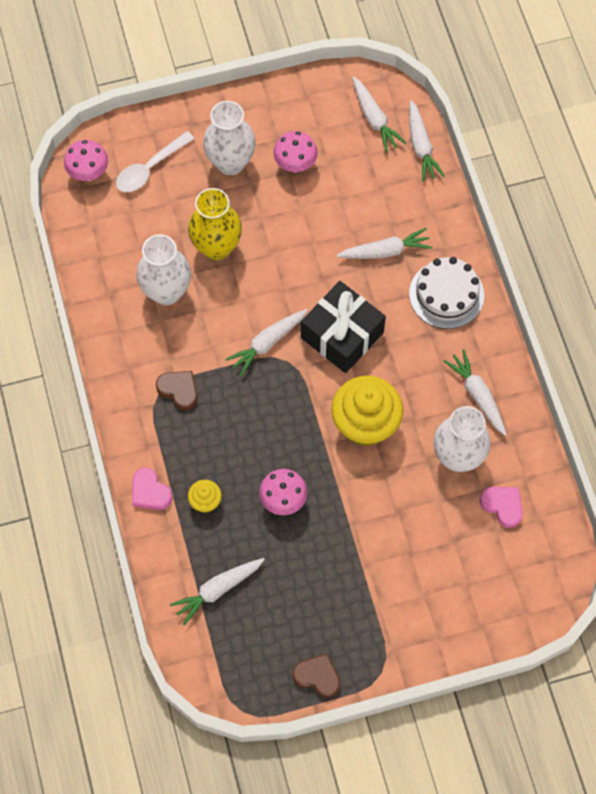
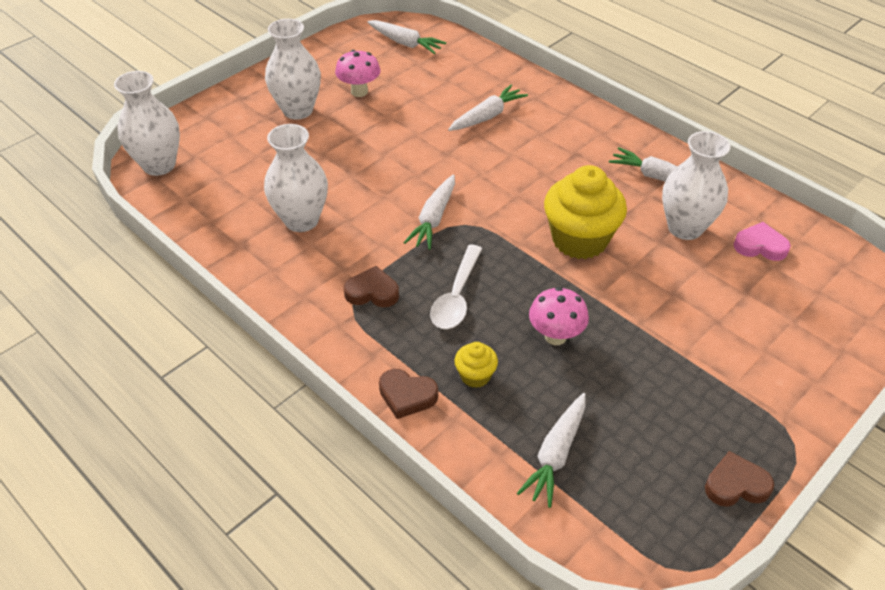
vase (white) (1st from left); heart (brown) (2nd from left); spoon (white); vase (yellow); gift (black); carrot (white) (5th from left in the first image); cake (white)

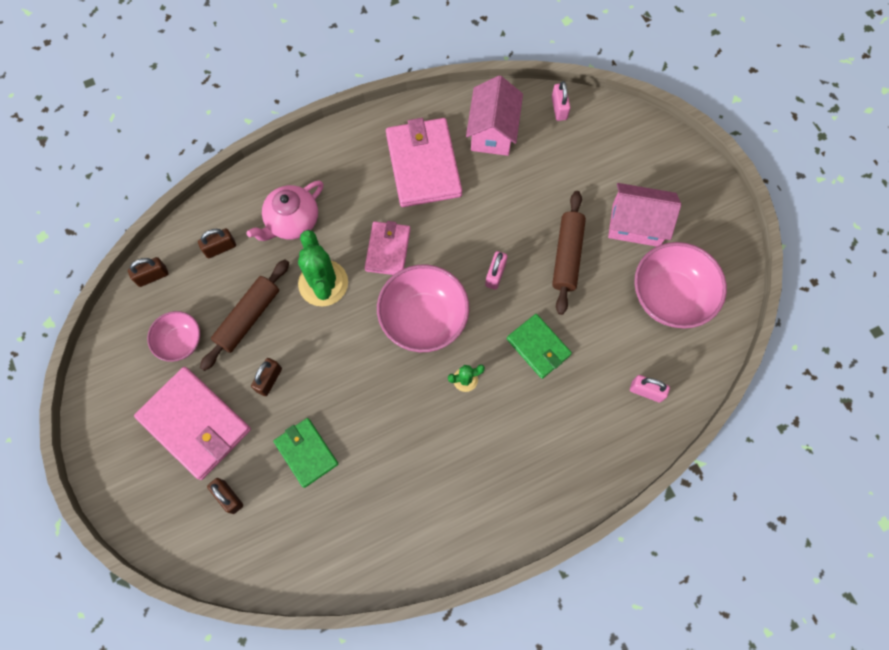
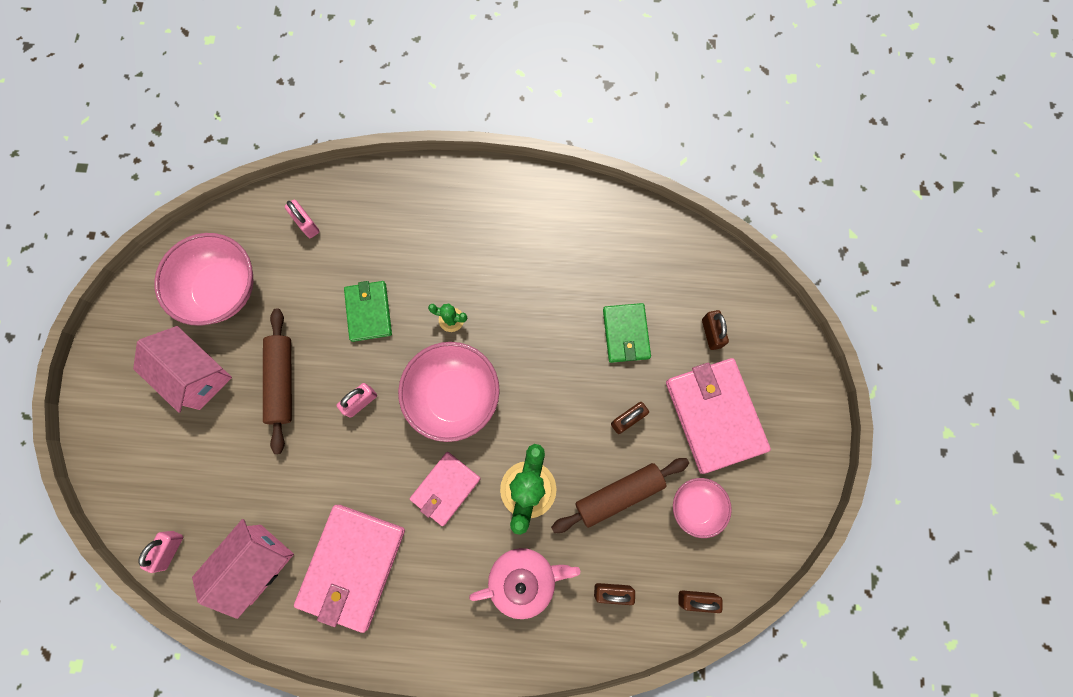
rolling pin (brown) (1st from left)

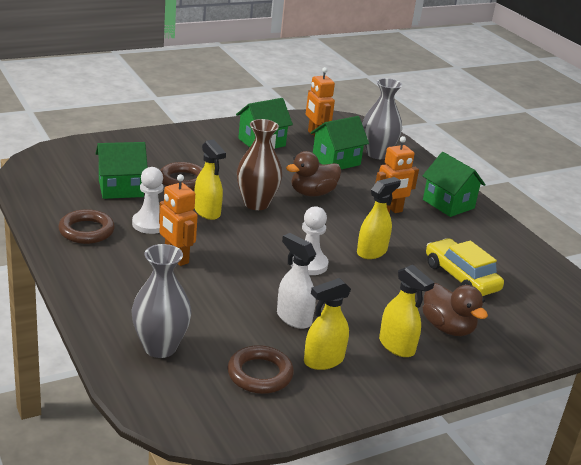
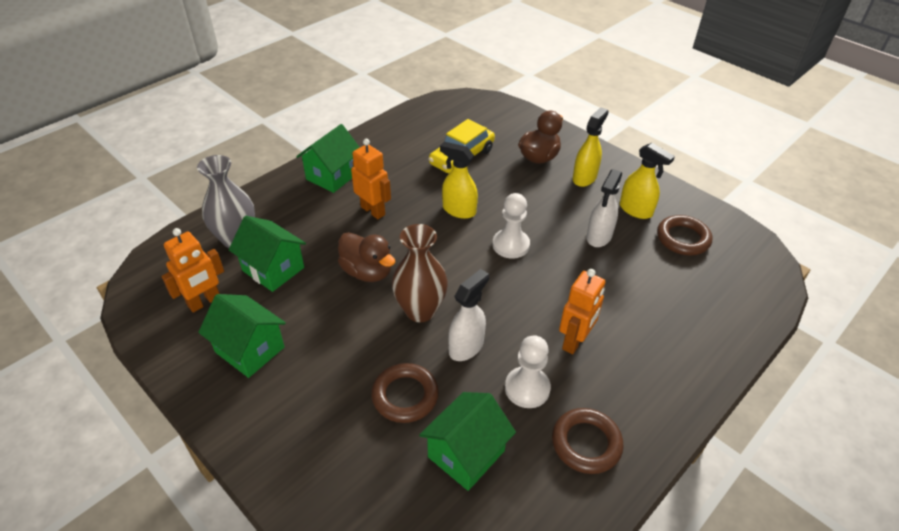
house (green) (4th from left); spray bottle (white) (1st from left); vase (grey) (1st from left in the first image)

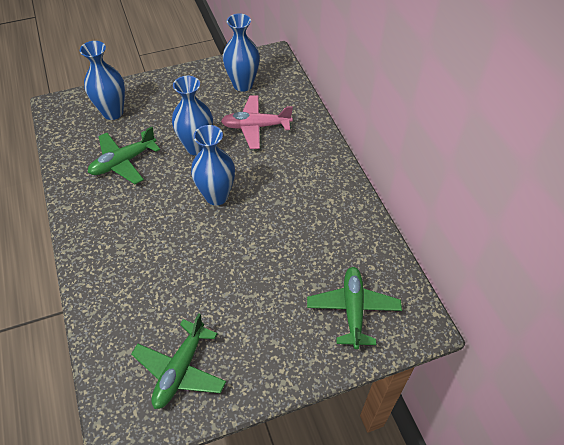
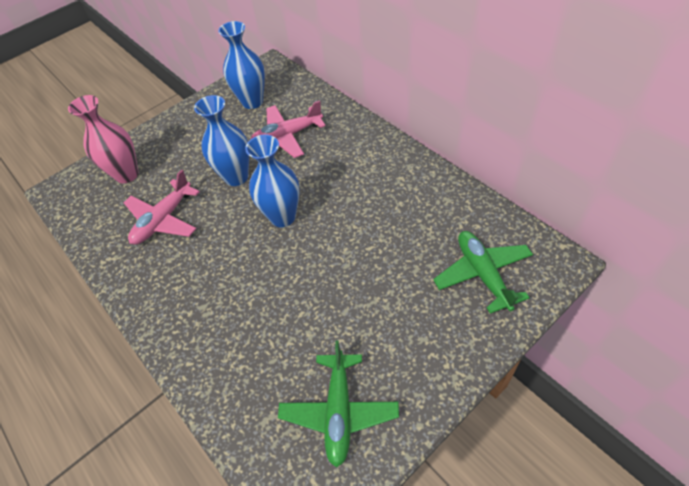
vase (pink); plane (pink) (1st from left)

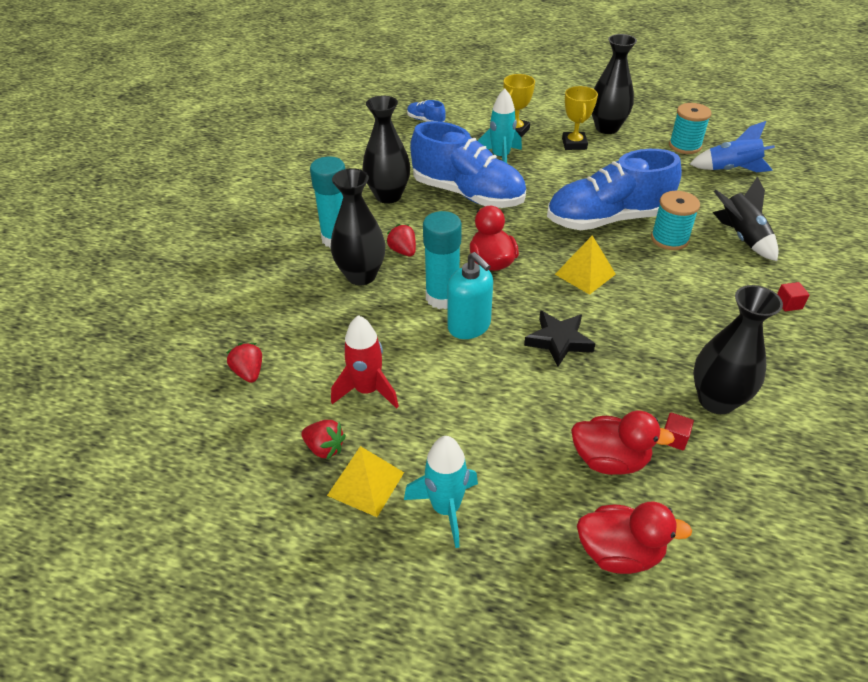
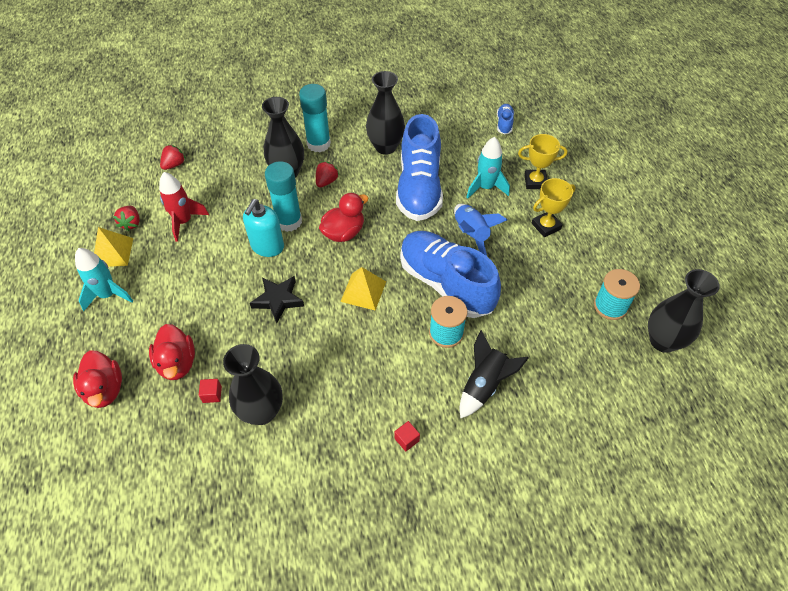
rocket (blue); vase (black) (4th from left)

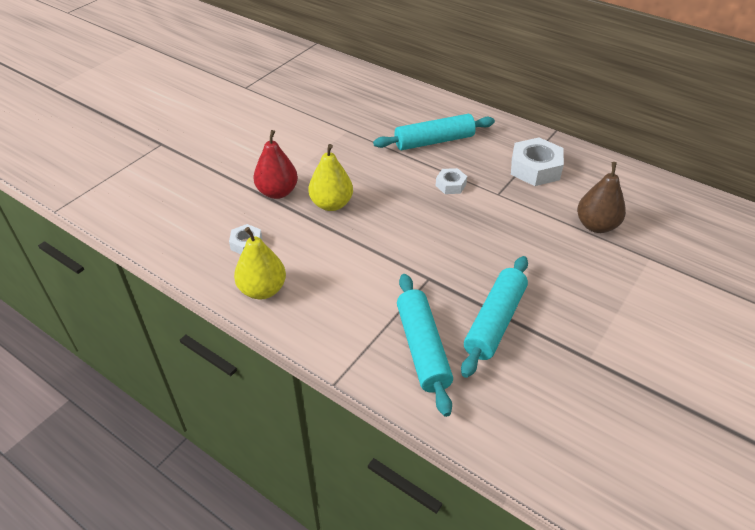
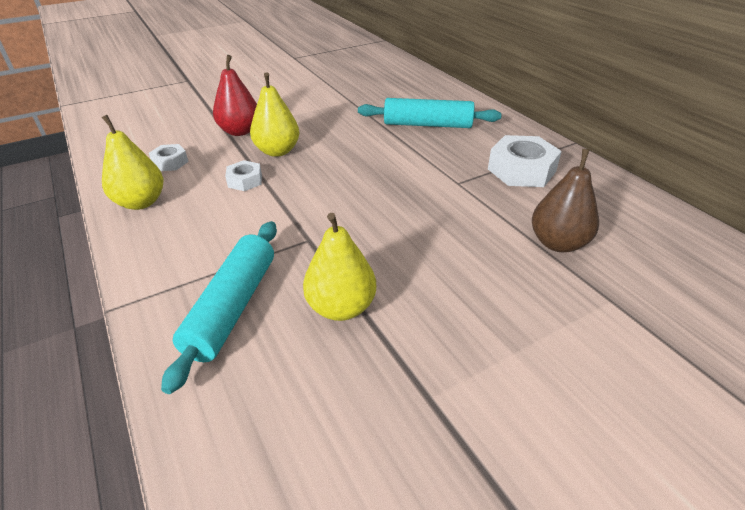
nut (white) (2nd from left); pear (yellow) (3rd from left)

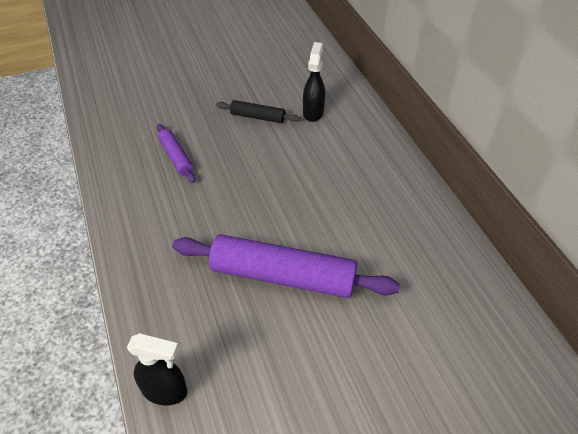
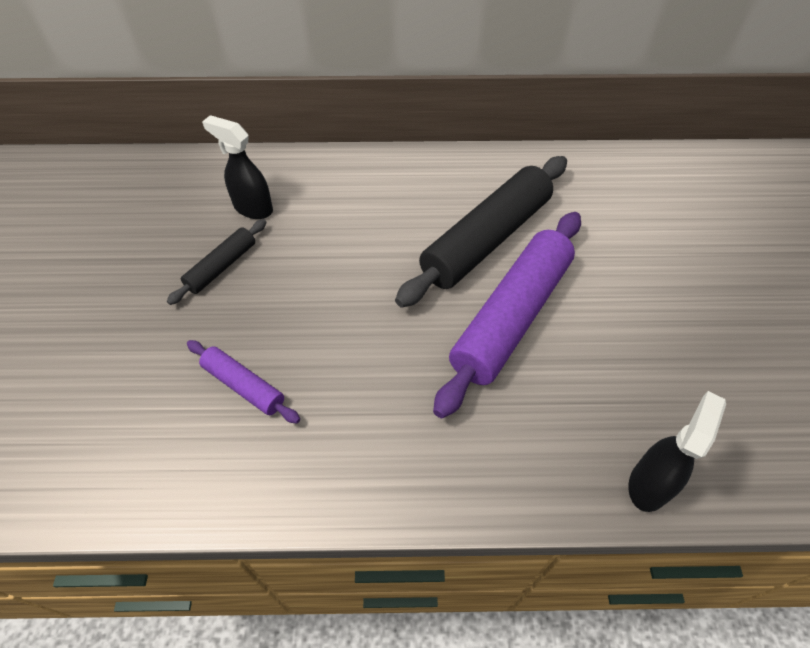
rolling pin (purple) (1st from left); rolling pin (black) (2nd from left)

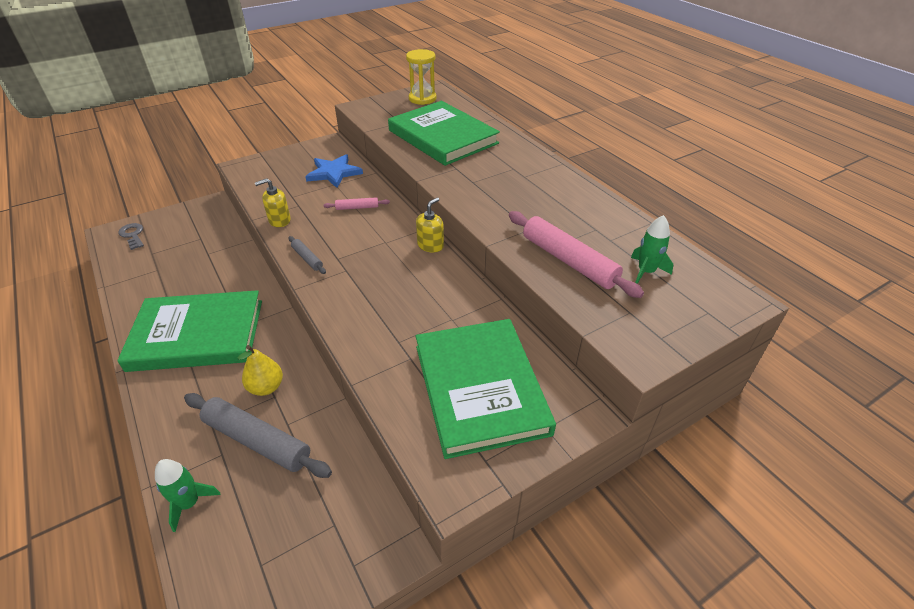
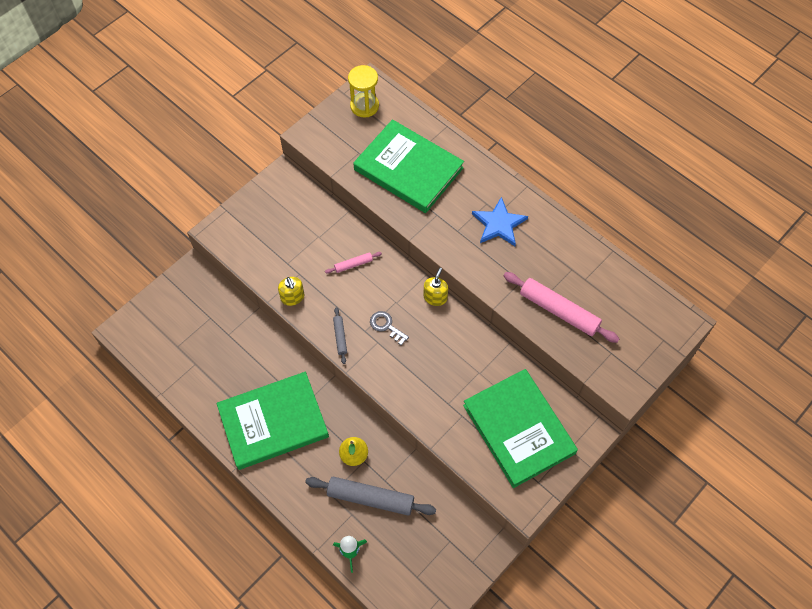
soap dispenser (yellow) (1st from left); rolling pin (grey) (1st from left); key (grey); star (blue); rocket (green) (2nd from left in the first image)

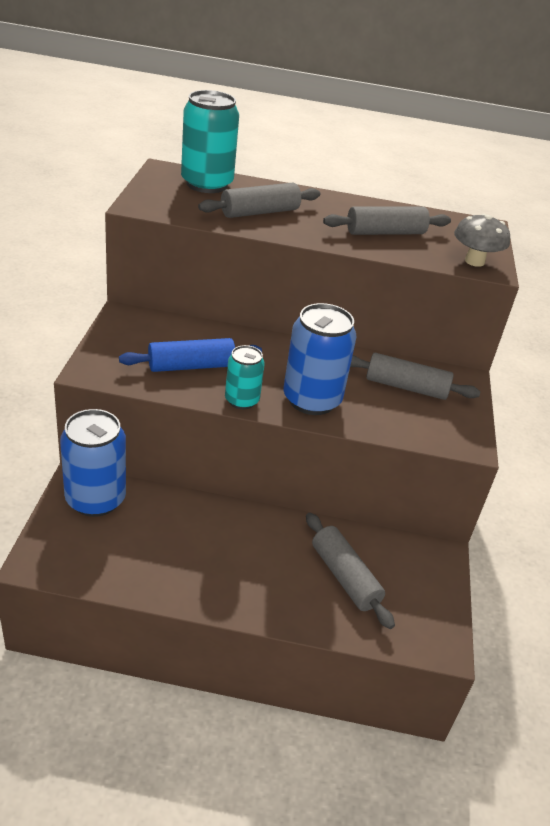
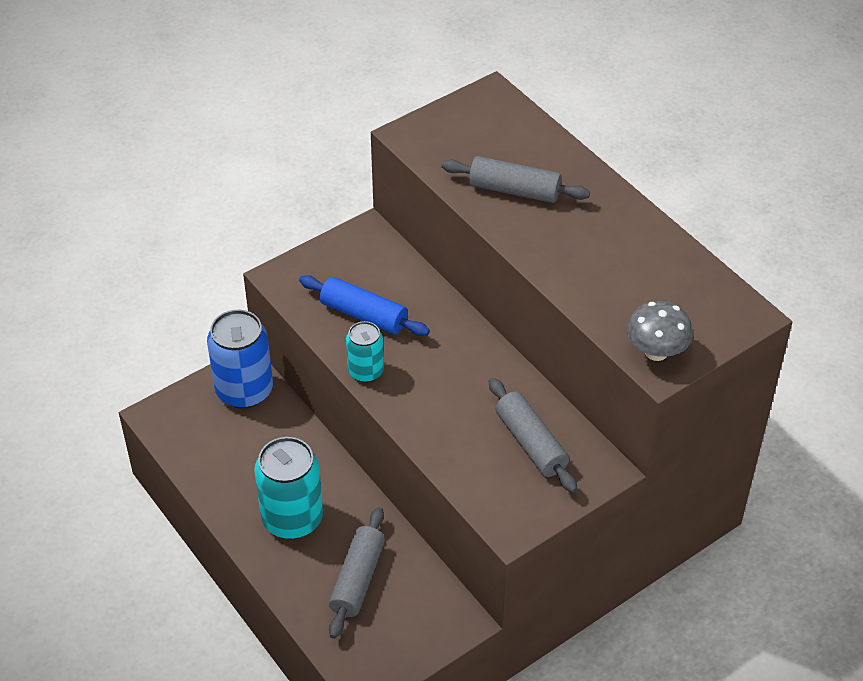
can (turquoise) (1st from left); can (blue) (2nd from left in the first image); rolling pin (grey) (3rd from left in the first image)

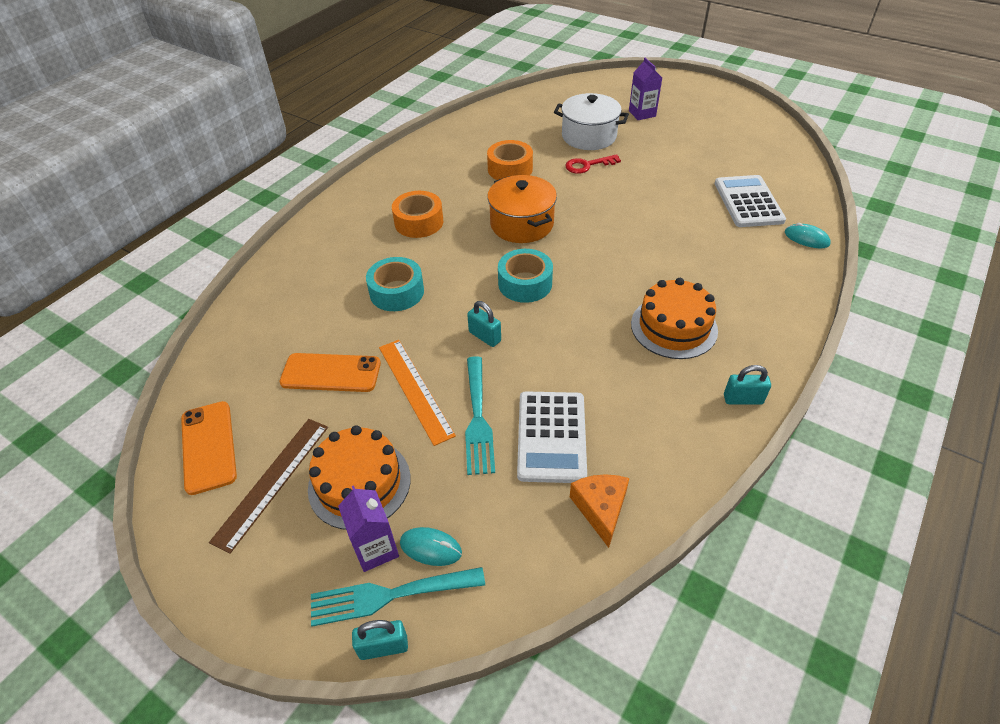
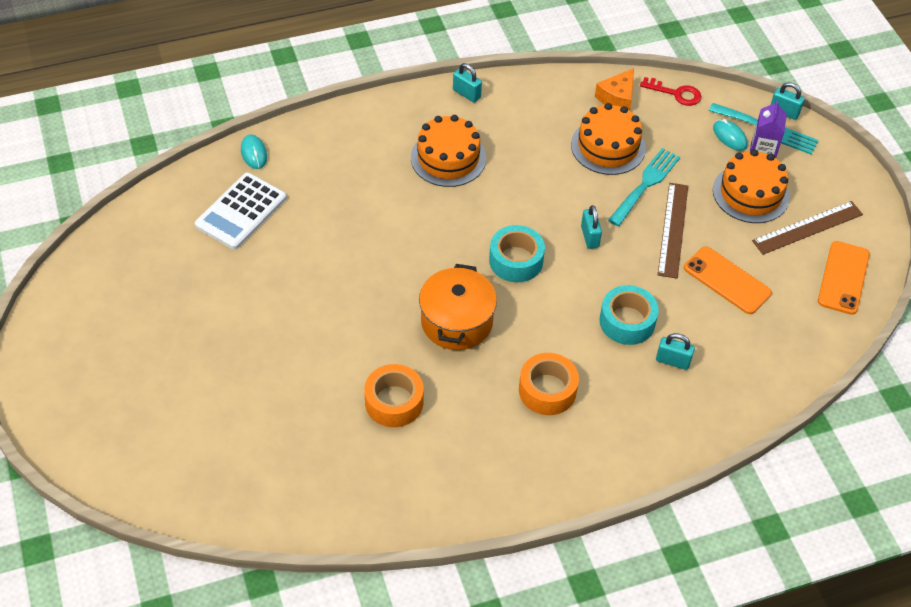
cake (orange) (2nd from left); key (red); padlock (turquoise) (3rd from left); ruler (brown) (1st from left); pot (white); carton (purple) (2nd from left in the first image)

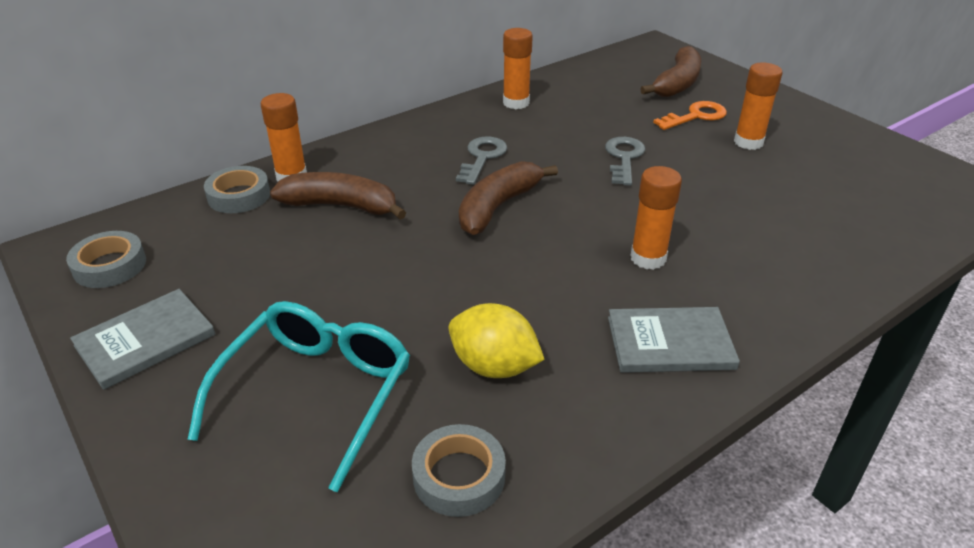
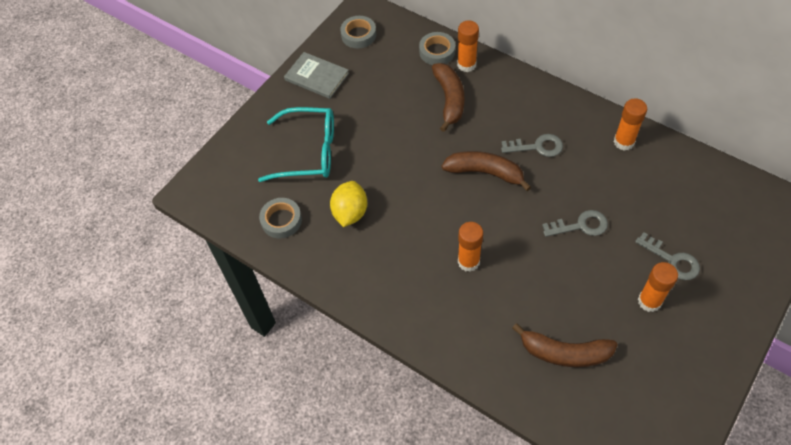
banana (brown) (3rd from left); key (grey) (3rd from left); book (grey) (2nd from left in the first image)

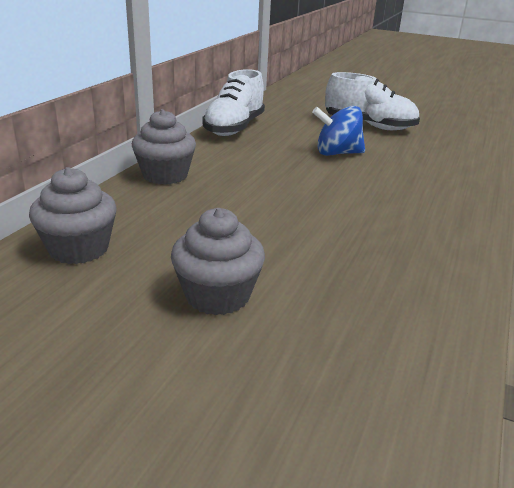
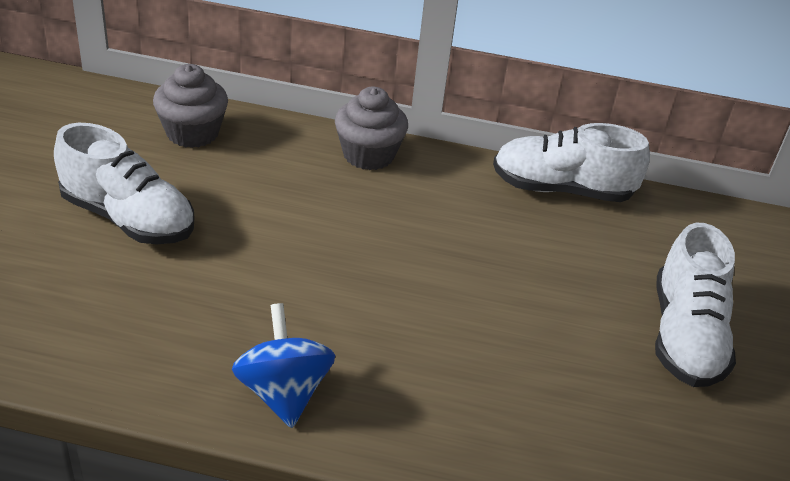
shoe (white) (1st from left); spinning top (blue)

